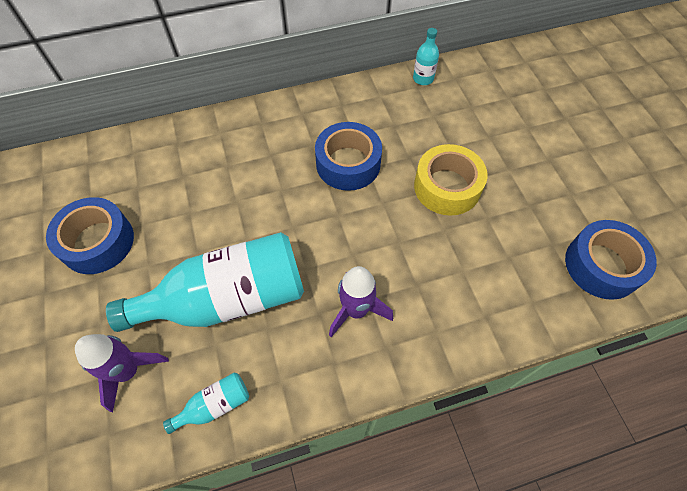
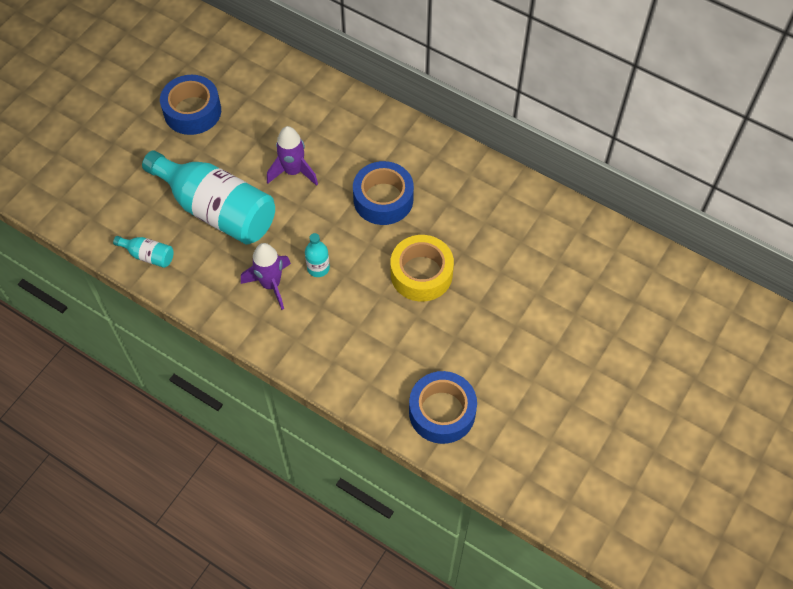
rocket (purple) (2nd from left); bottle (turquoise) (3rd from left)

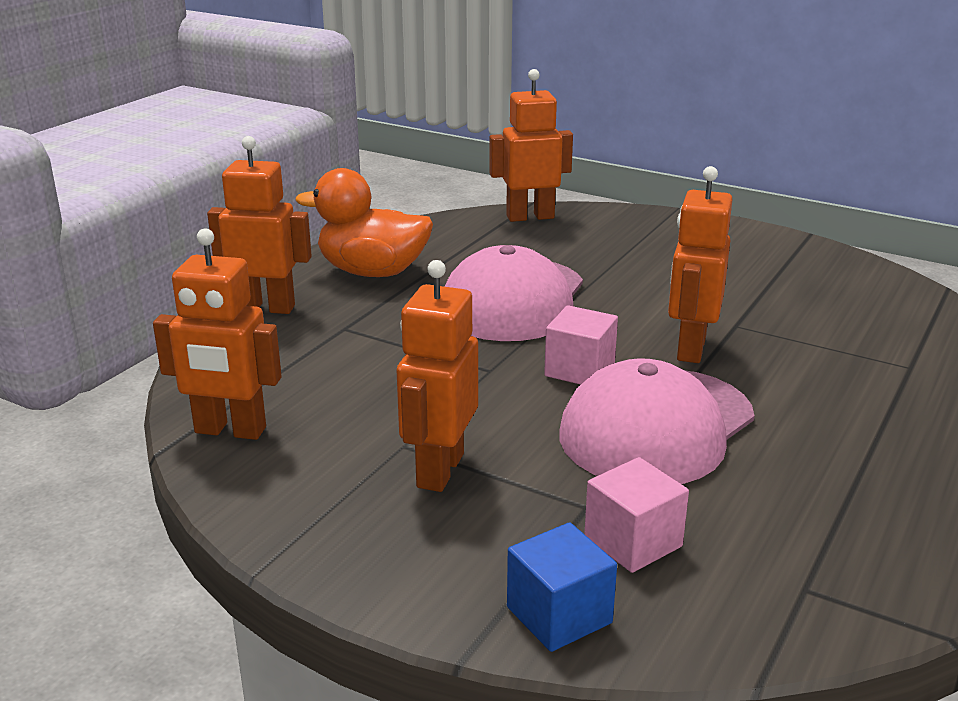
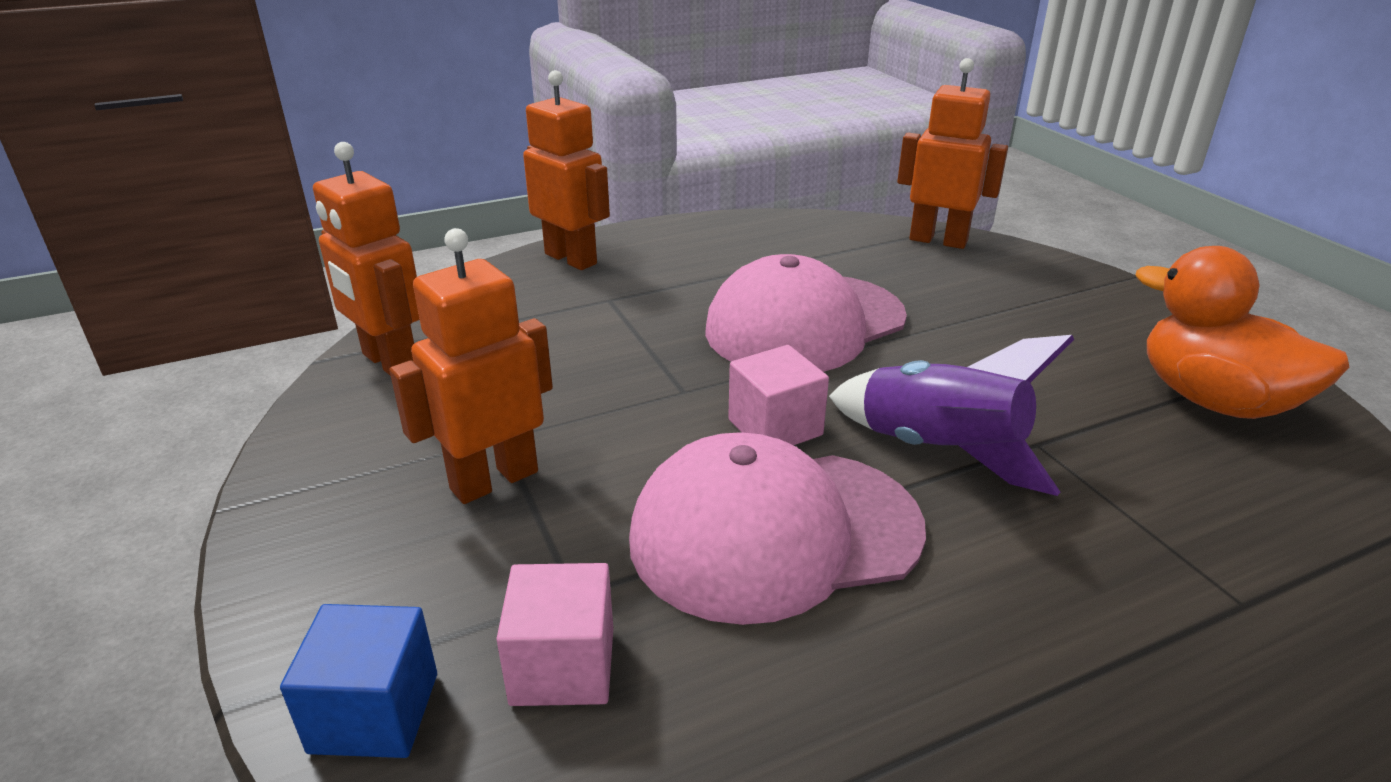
rocket (purple); duck (orange)

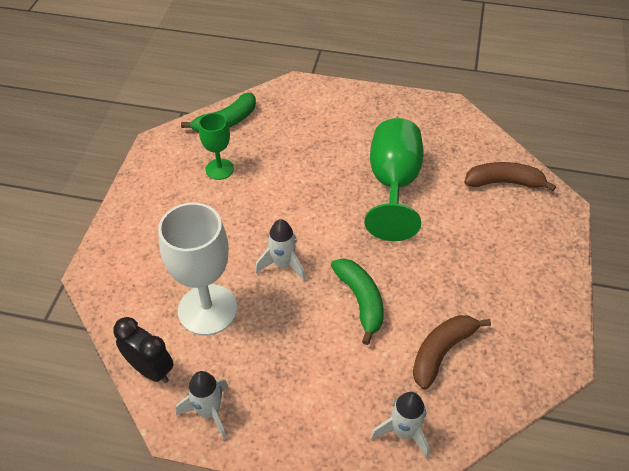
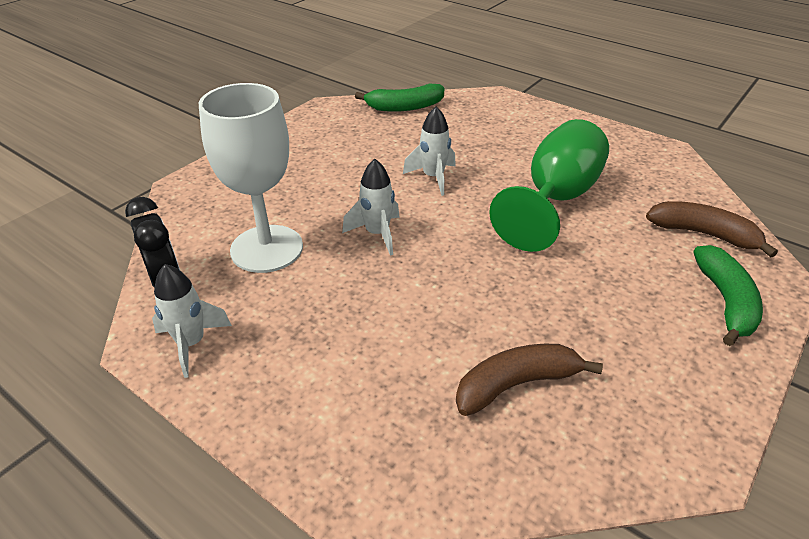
rocket (white) (3rd from left); banana (green) (2nd from left); goblet (green) (1st from left in the first image)

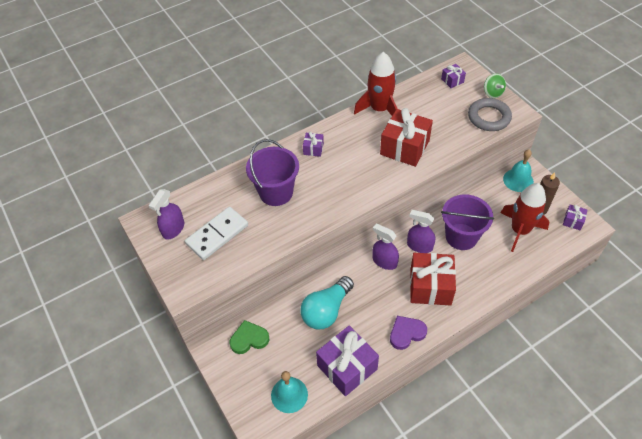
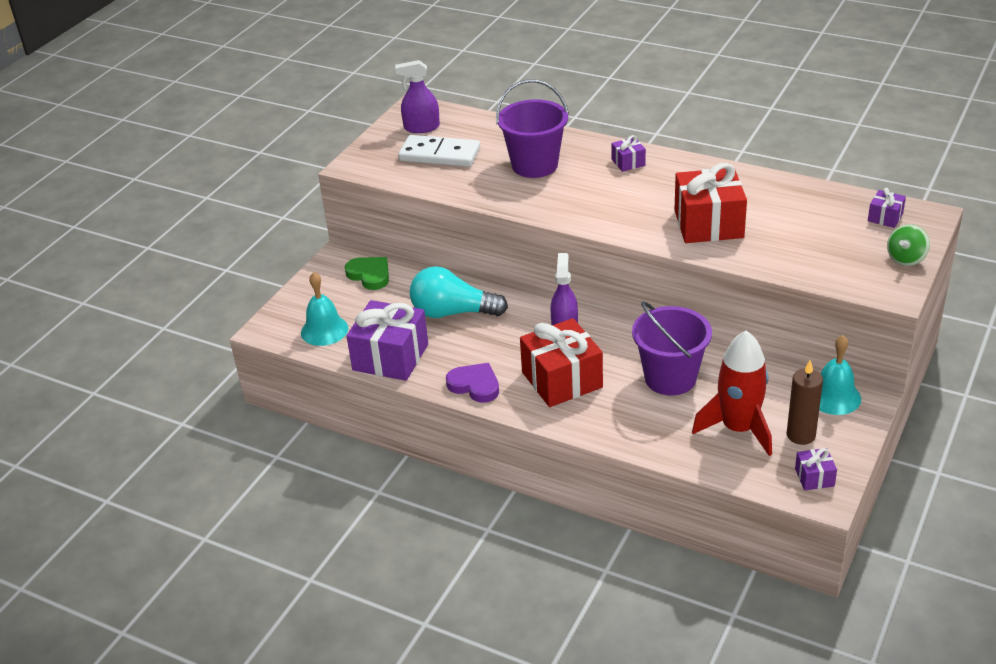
rocket (red) (1st from left in the first image); spray bottle (purple) (3rd from left in the first image); ring (grey)

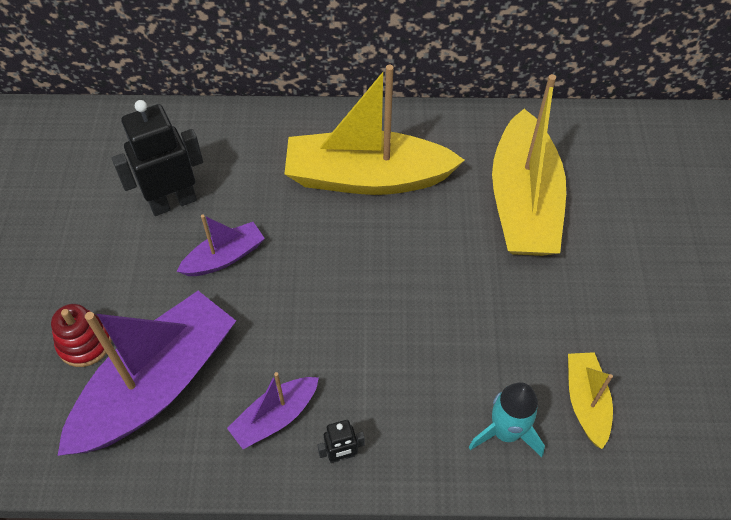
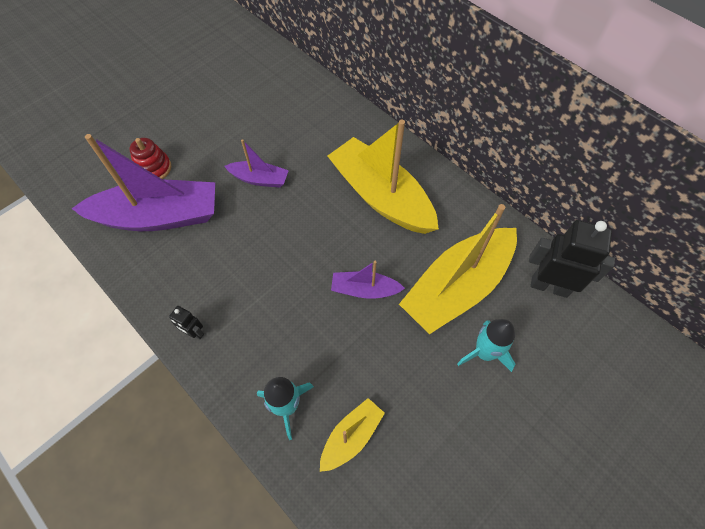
boat (purple) (3rd from left); rocket (turquoise) (2nd from left); robot (black) (2nd from left)

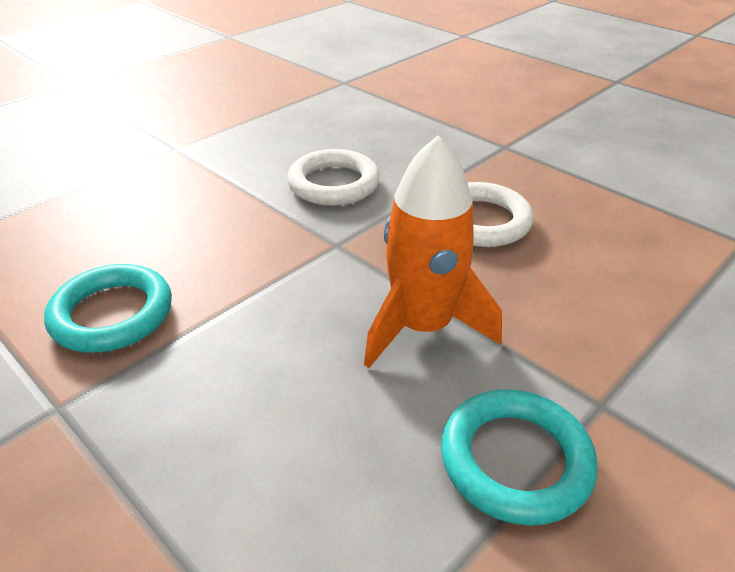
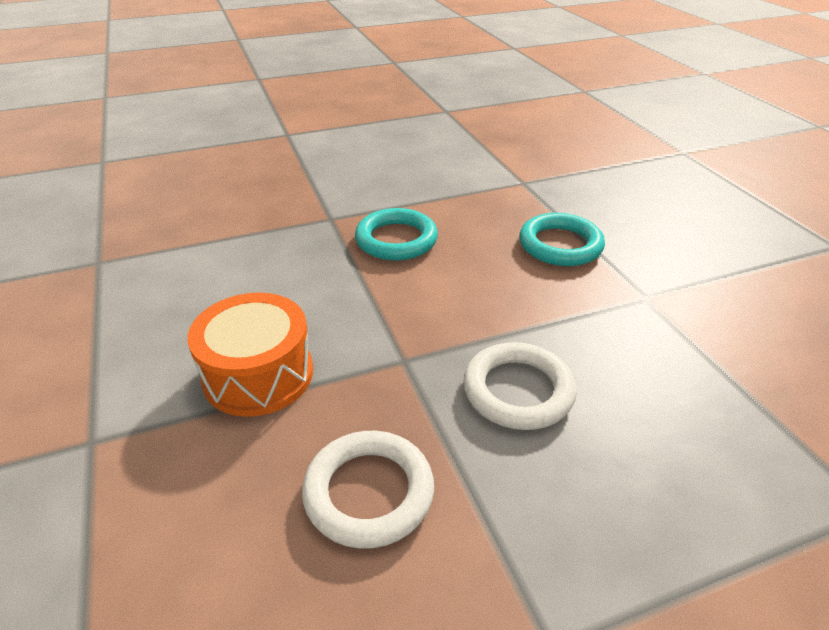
drum (orange); ring (turquoise) (2nd from left)

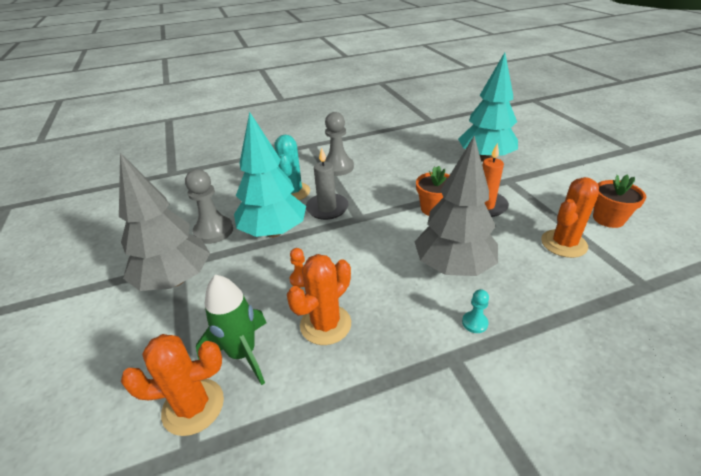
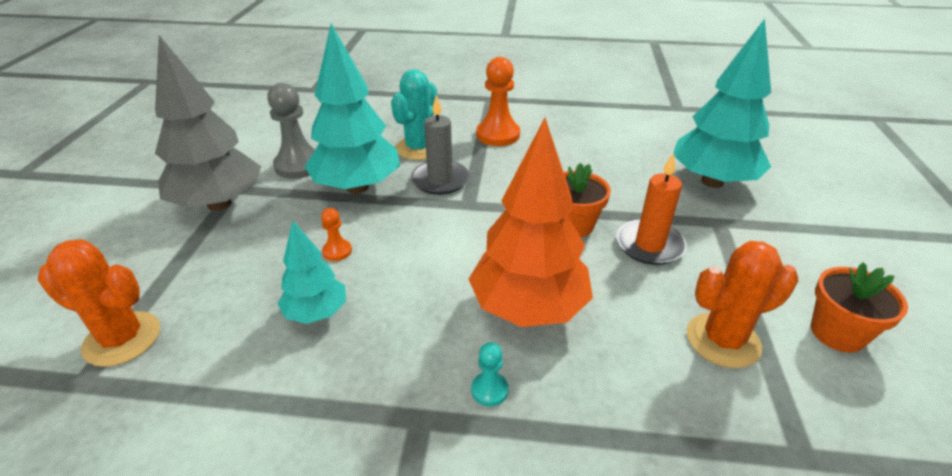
tree (turquoise) (1st from left); tree (orange); pawn (orange) (2nd from left); rocket (green)

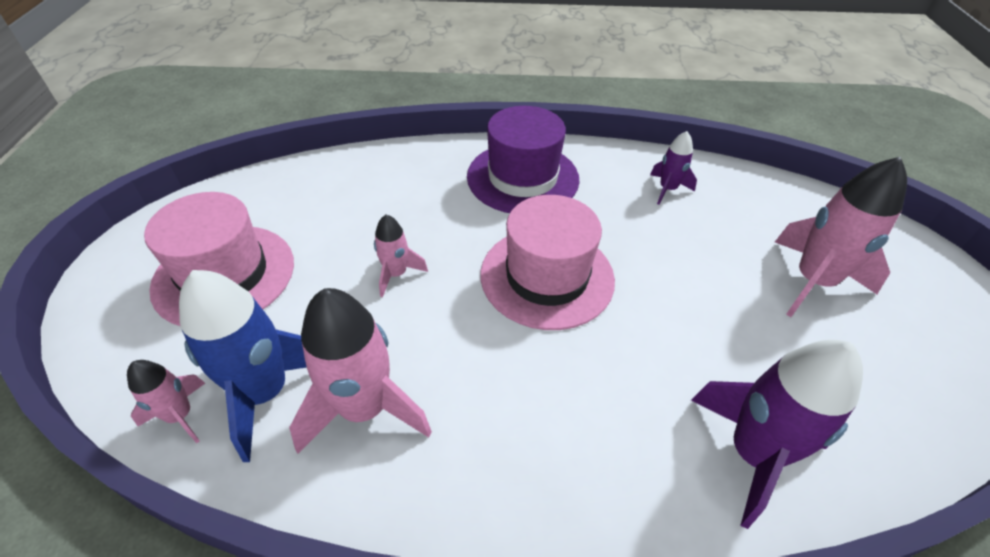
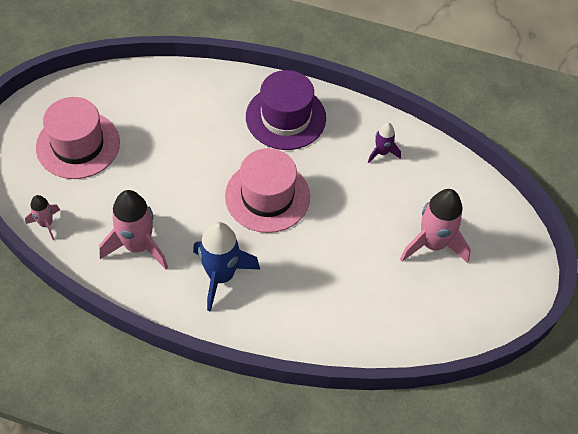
rocket (blue); rocket (pink) (3rd from left in the first image); rocket (purple) (2nd from left in the first image)

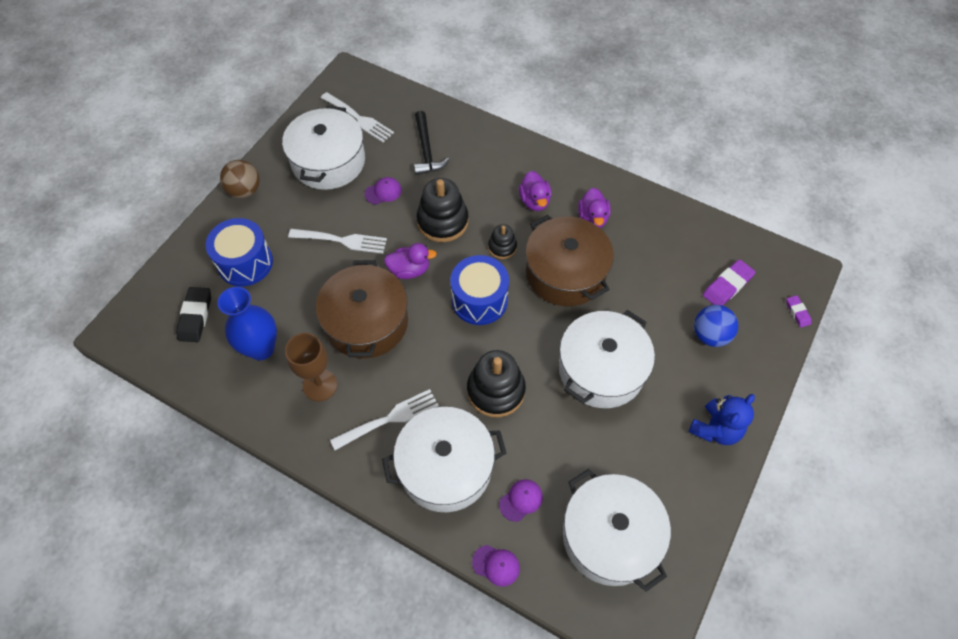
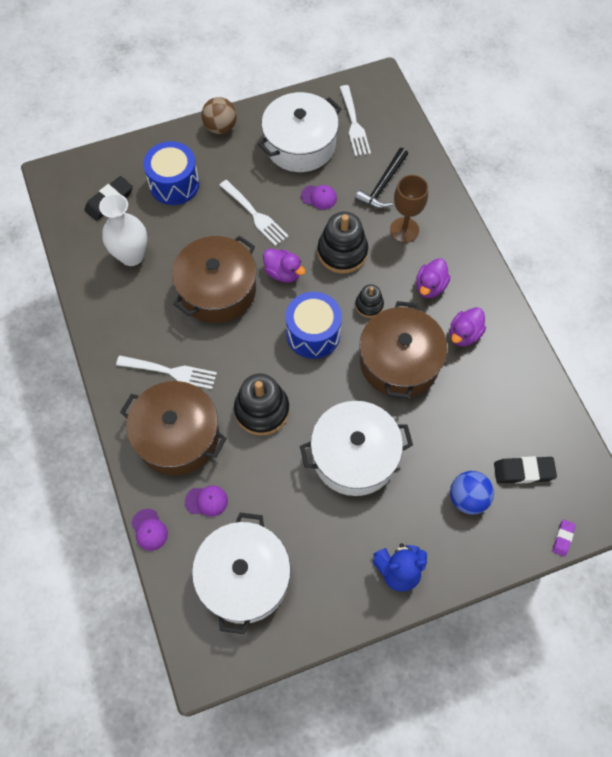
vase (white); pot (brown) (1st from left); goblet (brown); eraser (black) (2nd from left)

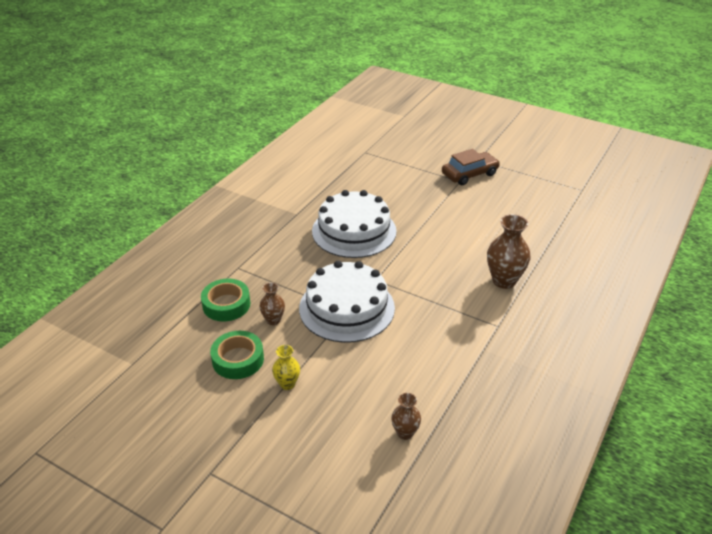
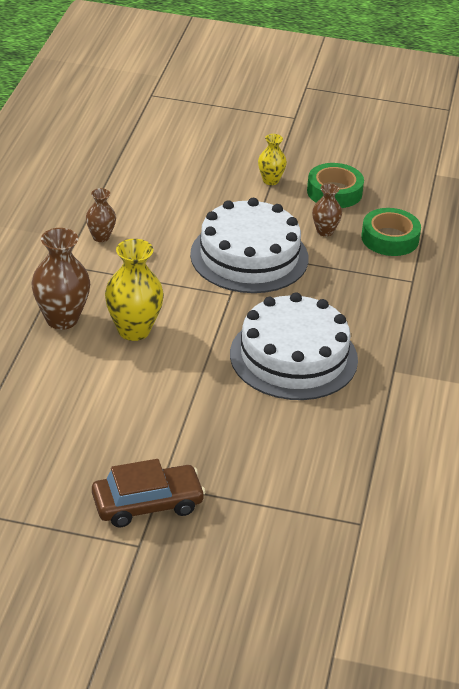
vase (brown) (2nd from left); car (brown); vase (yellow) (1st from left)

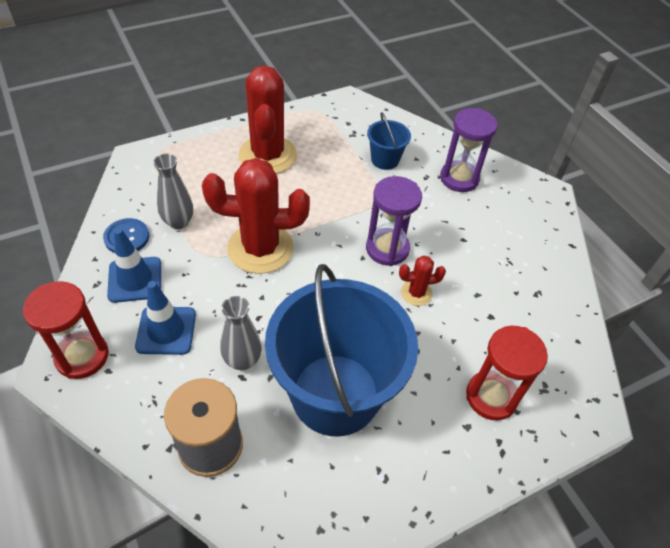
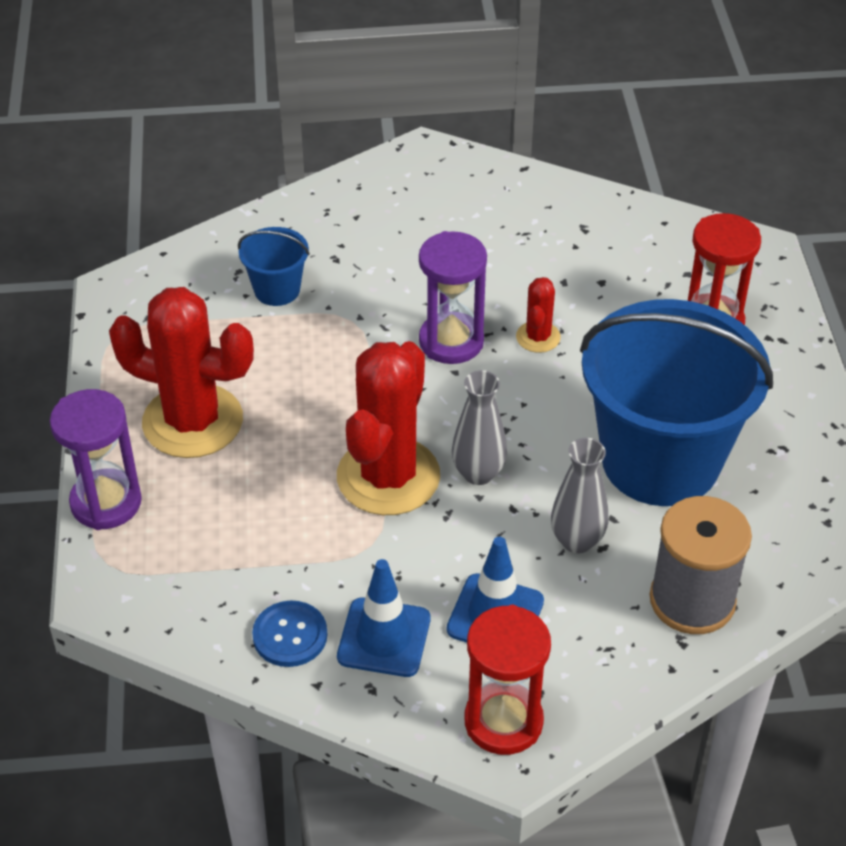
hourglass (purple) (1st from left); vase (grey) (1st from left)

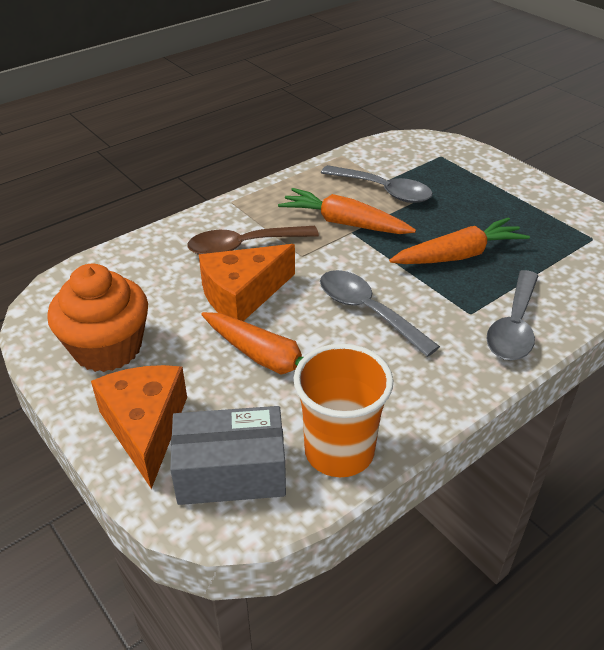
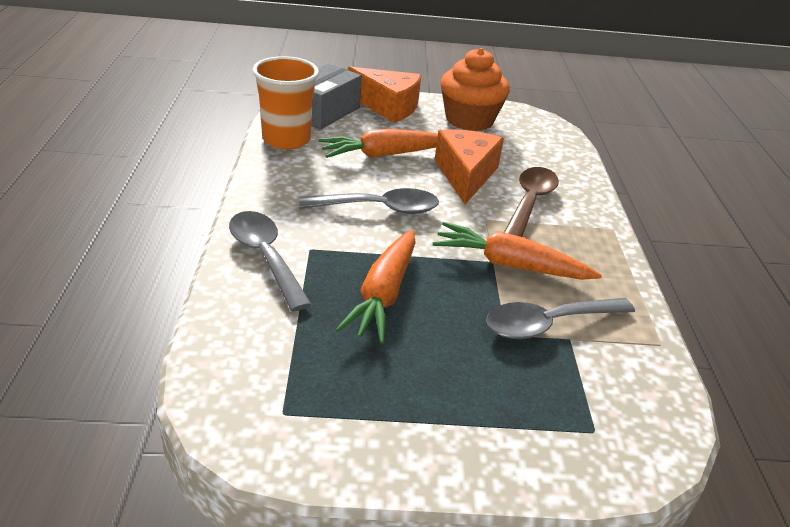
carrot (orange) (3rd from left)

